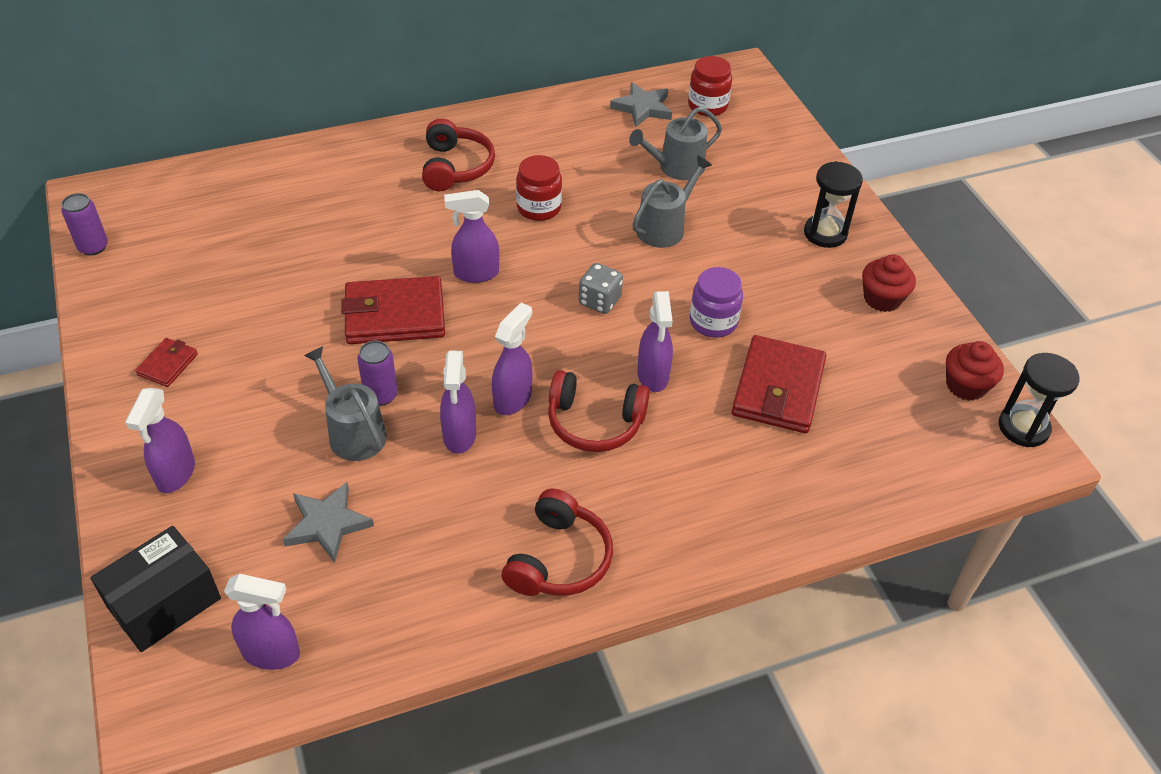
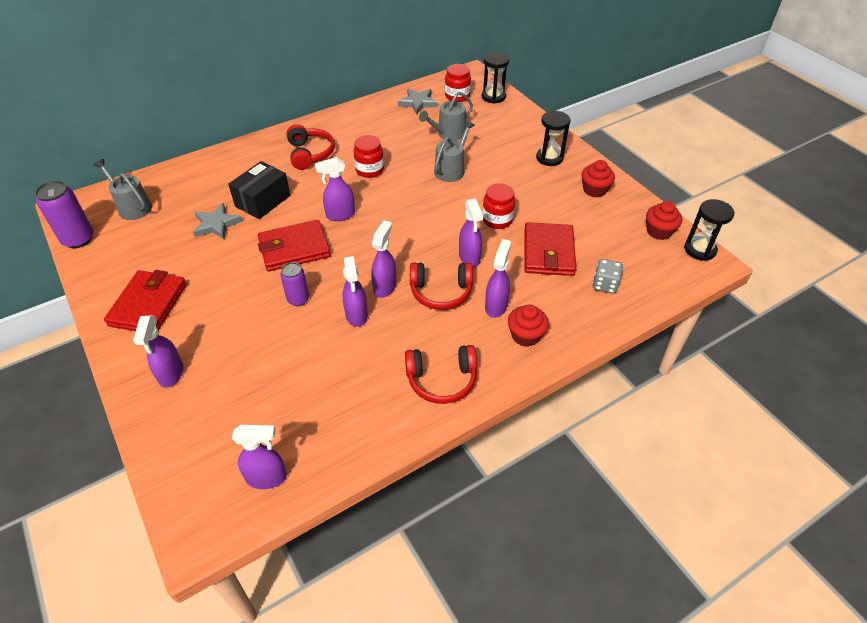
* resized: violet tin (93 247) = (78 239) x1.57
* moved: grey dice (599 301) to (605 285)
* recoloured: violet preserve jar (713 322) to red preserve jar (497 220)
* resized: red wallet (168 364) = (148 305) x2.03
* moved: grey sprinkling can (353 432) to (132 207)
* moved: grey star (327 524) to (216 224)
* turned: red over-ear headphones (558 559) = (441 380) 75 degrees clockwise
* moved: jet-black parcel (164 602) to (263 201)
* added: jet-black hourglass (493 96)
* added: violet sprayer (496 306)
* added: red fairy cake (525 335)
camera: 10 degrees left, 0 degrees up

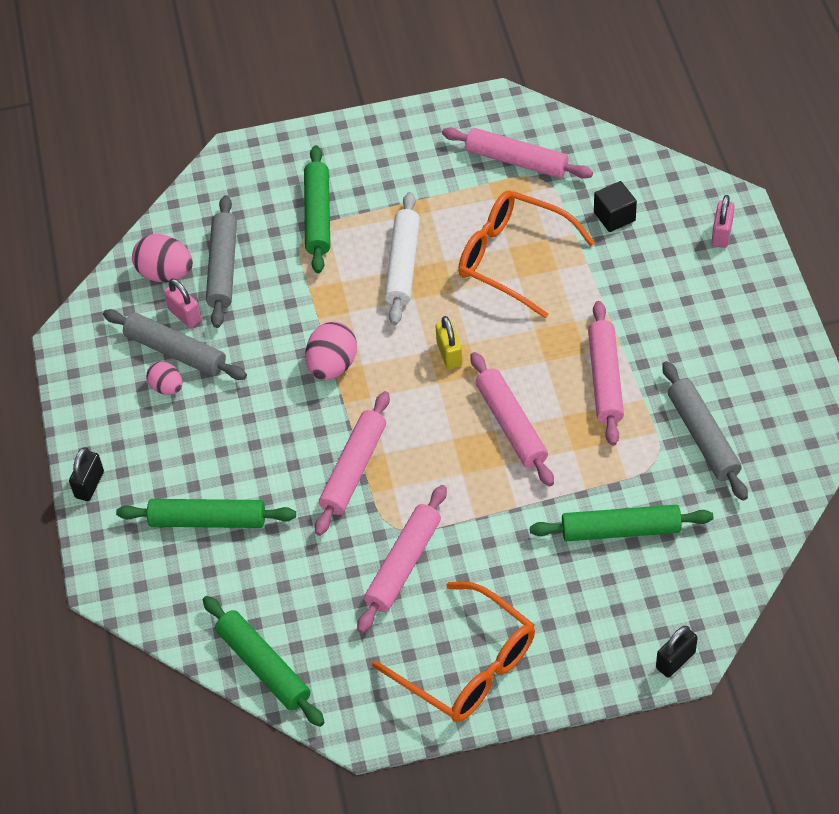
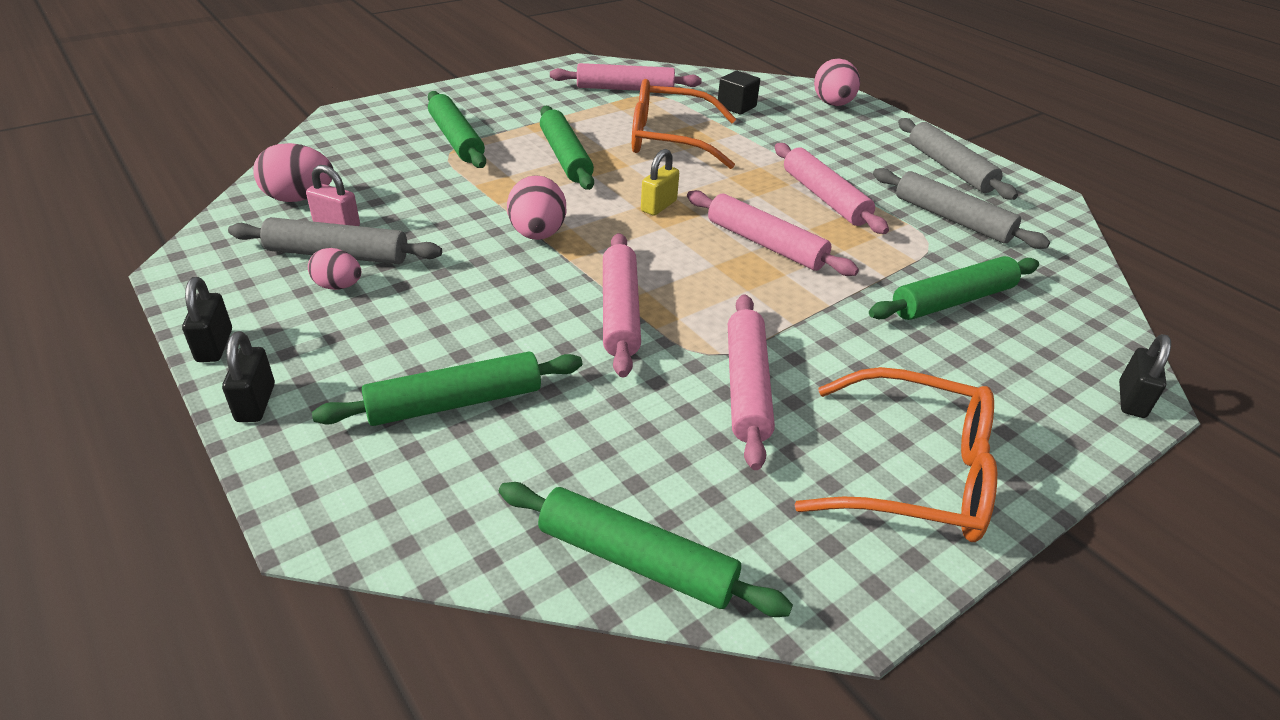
* recoloured: snow-white pastry roller (403 265) to emerald pastry roller (565 157)
* moved: grey pastry roller (223 268) to (949 168)
* replaced: rosy small lock (721 234) to rosy toy egg (833 104)
* turned: golden small lock (449 354) = (658 206) 75 degrees clockwise
* added: jet-black small lock (214 346)
camera: 30 degrees left, 15 degrees down

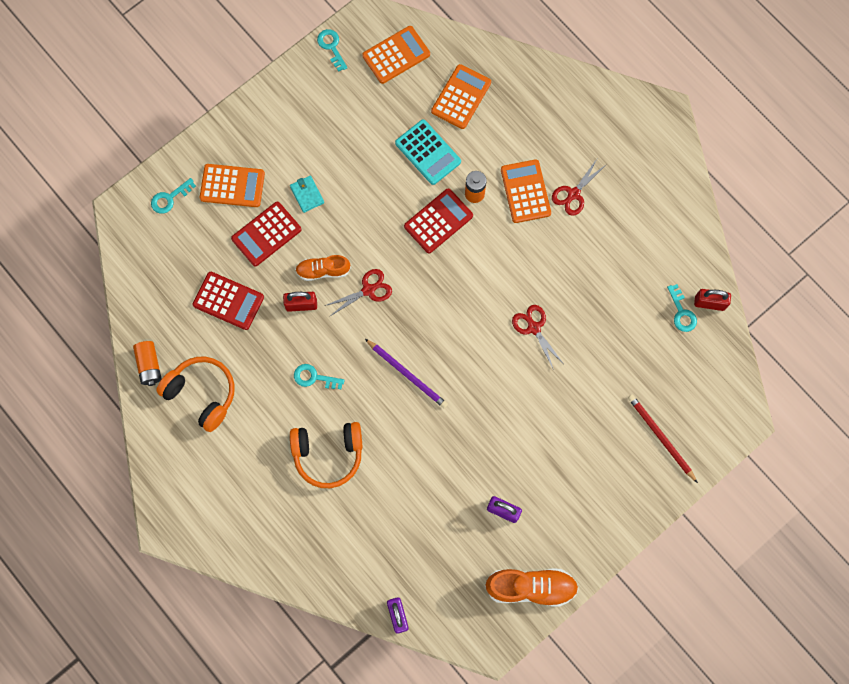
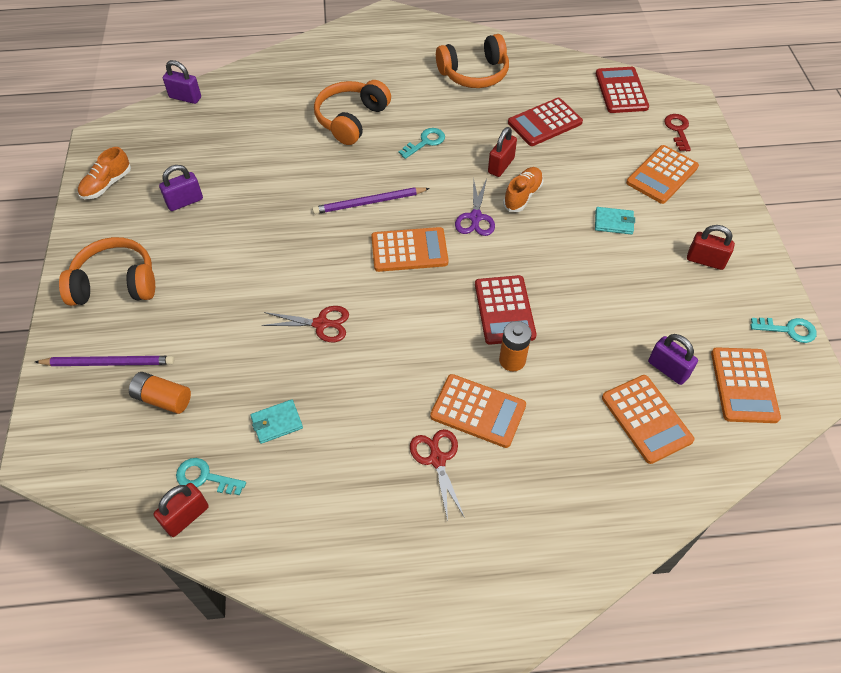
* removed: turquoise pocket calculator (428 152)
* recoloured: turquoise latchkey (169 198) to red latchkey (678 130)
* moved: red pocket calculator (266 234) to (621 91)
* recoloured: red shears (368 290) to violet shears (475 217)
* moved: bright orange AA battery (149 365) to (163 398)
* recoloured: red wooden pencil (660 437) to violet wooden pencil (109 363)
* resized: bright orange shoe (531 587) = (107 184) x0.63
* added: red small lock (705 260)
* added: bright orange pocket calculator (409 250)
* added: bright orange over-ear headphones (115 283)
* added: violet small lock (668 369)
* added: turquoise wallet (277 423)
camera: 125 degrees right, 20 degrees down

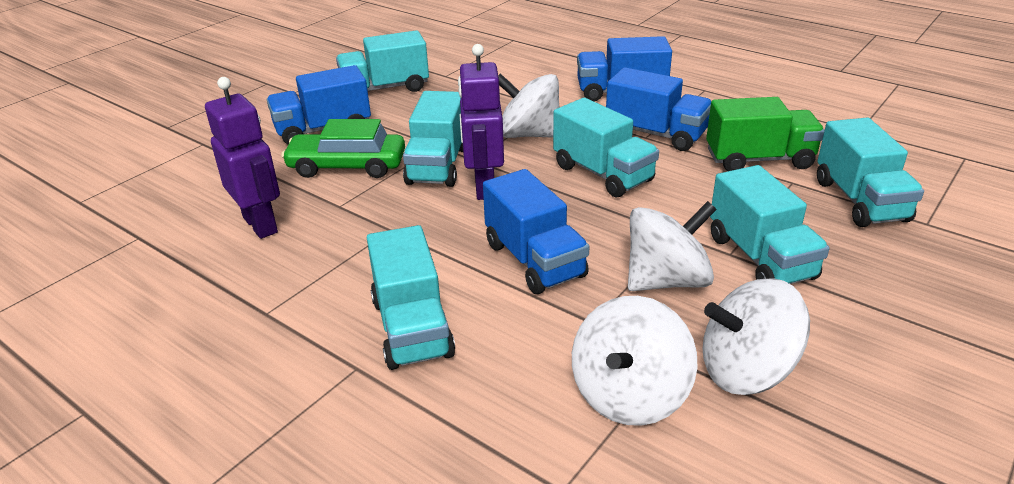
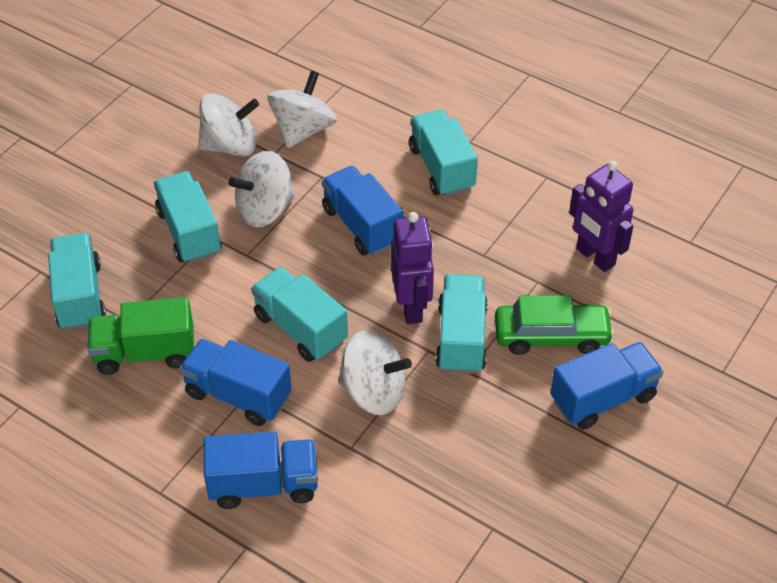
* removed: turquoise toy truck (385 88)
camera: 175 degrees right, 15 degrees up

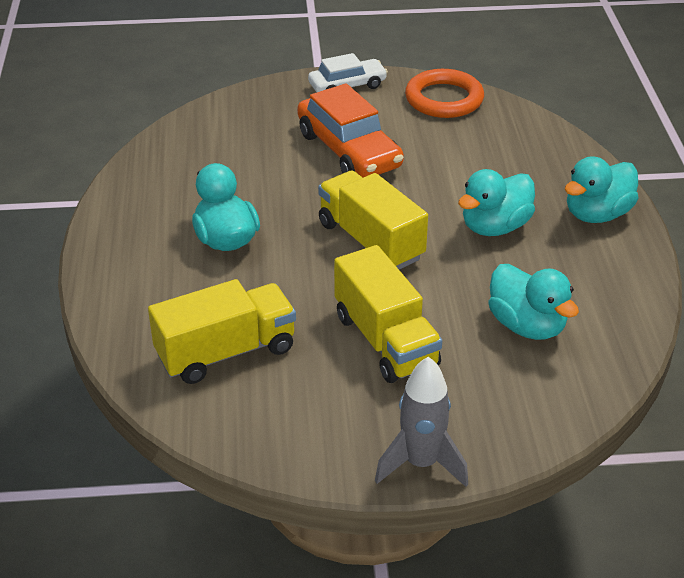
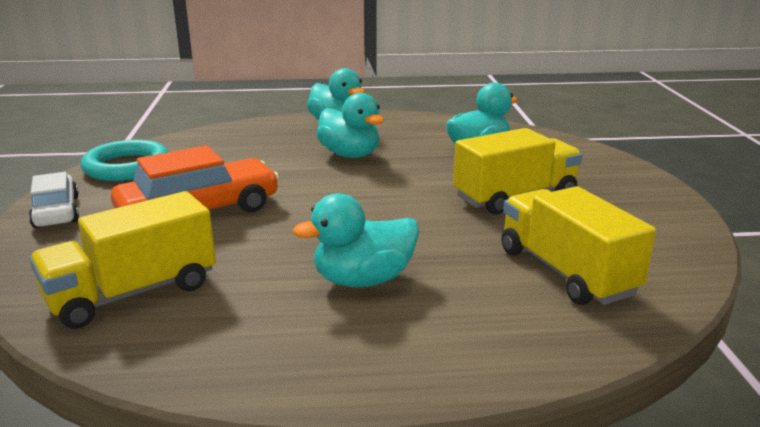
* recoloured: bright orange hoop (444 99) to turquoise hoop (127 167)
* moved: golden toy truck (370 241) to (133 293)
* removed: grey toy rocket (421 463)
camera: 90 degrees left, 15 degrees down

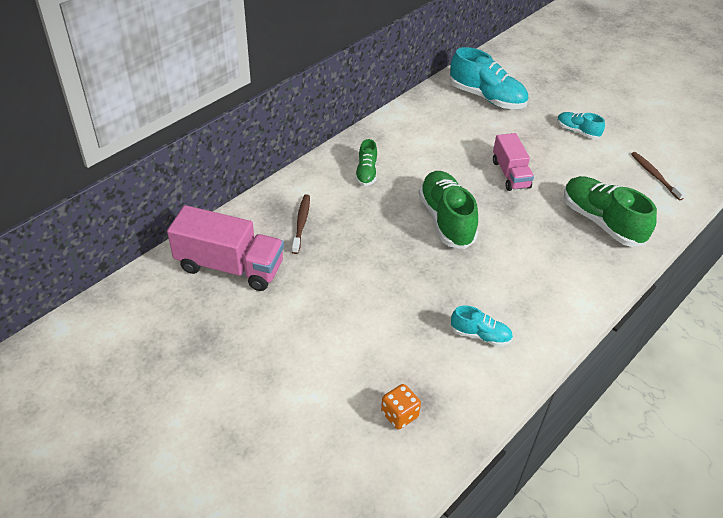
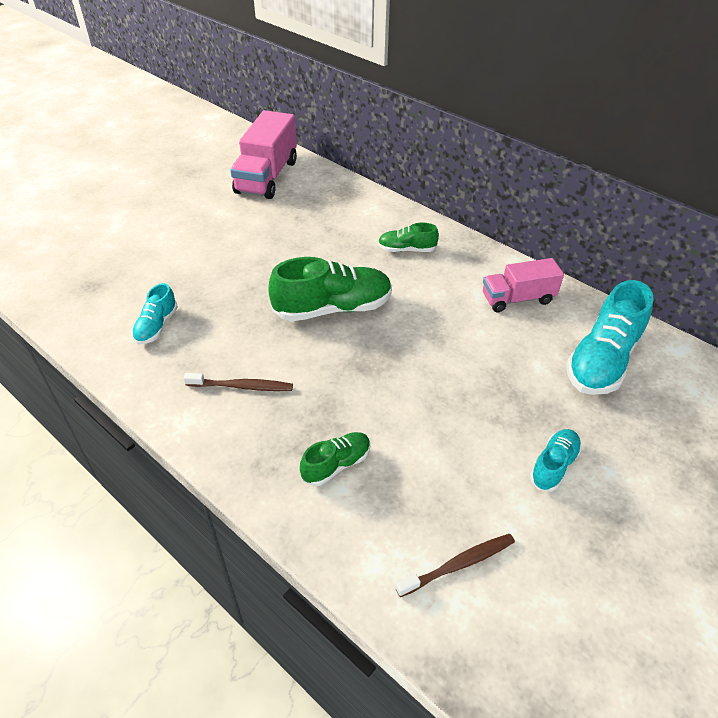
* moved: rosy toy truck (510 174) to (517 299)
* resized: emerald shoe (601 222) = (336 465) x0.54
* moved: russet toothbrush (301 223) to (241 386)
* removed: bright orange dice (399 415)
camera: 90 degrees right, 0 degrees up

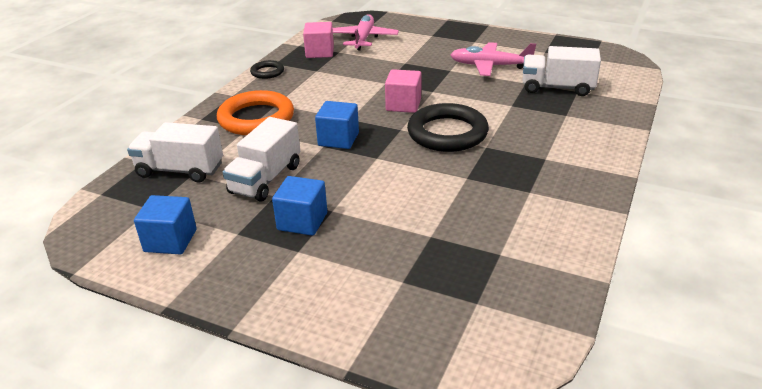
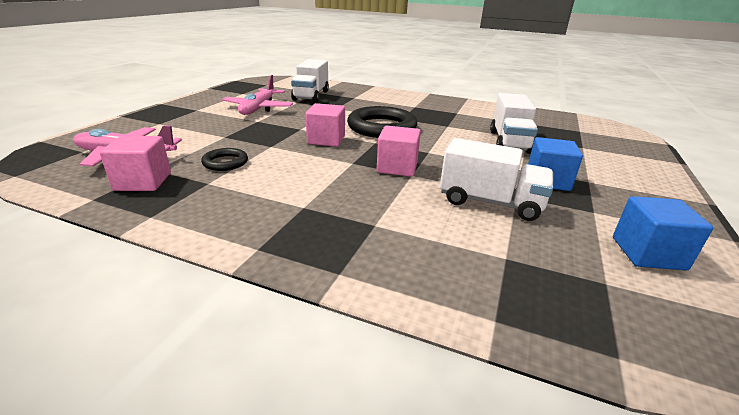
* moved: jet-black hoop (267 72) to (225 162)
* removed: bright orange hoop (256 118)
* recoloured: blue cube (338 139) to rosy cube (397 167)
* moved: snow-white toy truck (180 170) to (509 142)
camera: 95 degrees left, 5 degrees down

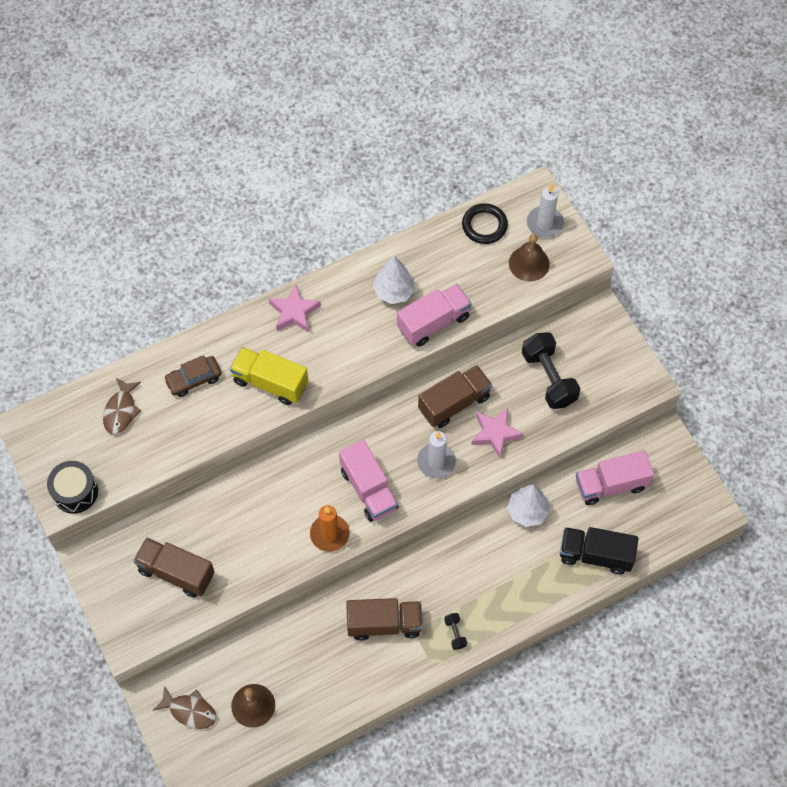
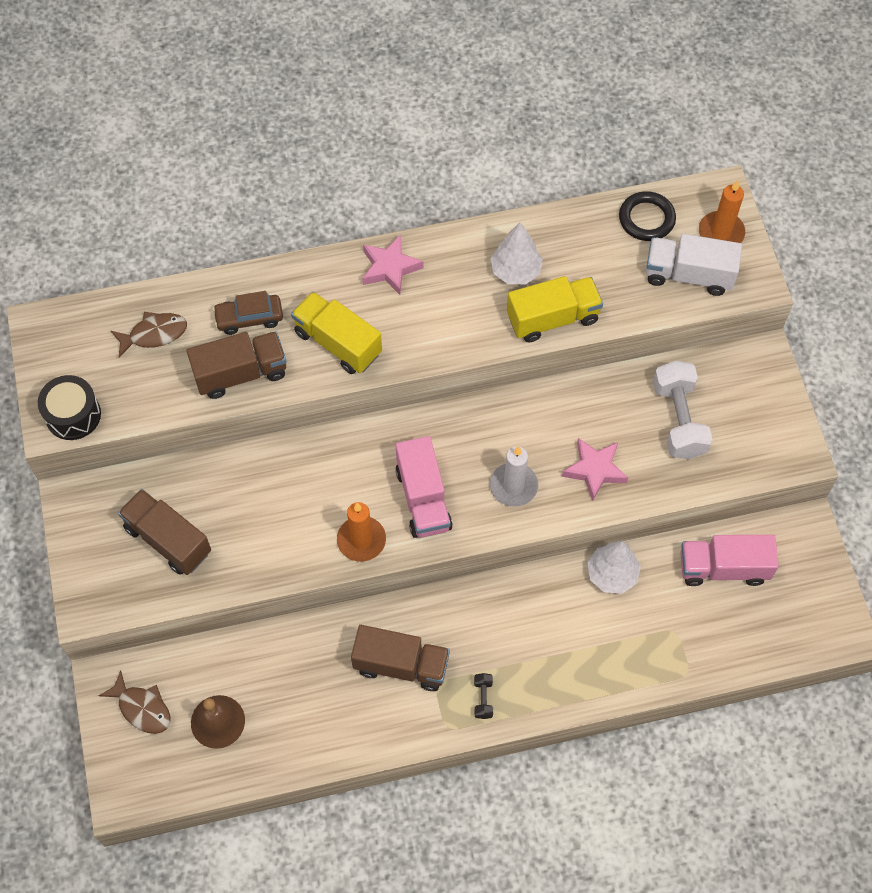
* recoloured: snow-white pillar candle (544 223) to bright orange pillar candle (721 232)
* replaced: russet hand bell (529 263) to snow-white toy truck (688 275)
* recoloured: rosy toy truck (433 322) to golden toy truck (552 318)
* recoloured: jet-black dumbbell (548 378) to snow-white dumbbell (678 420)
* moved: russet toy truck (454 403) to (240 373)
* turned: russet toy fish (121 411) = (154 334) 135 degrees counterclockwise
* removed: jet-black toy truck (595 555)
camera: 15 degrees right, 0 degrees up

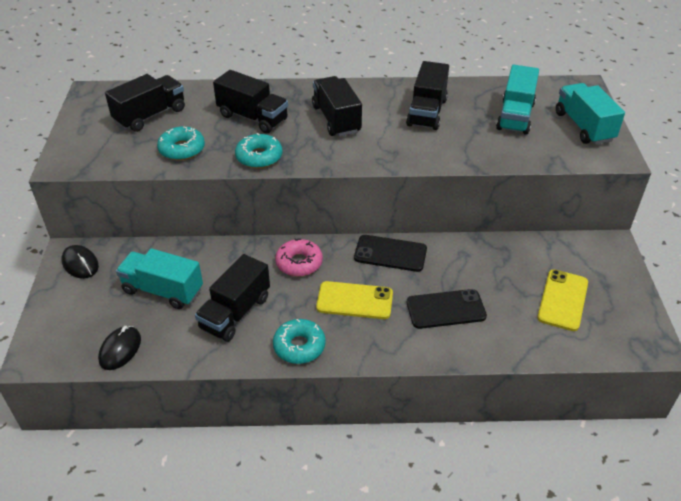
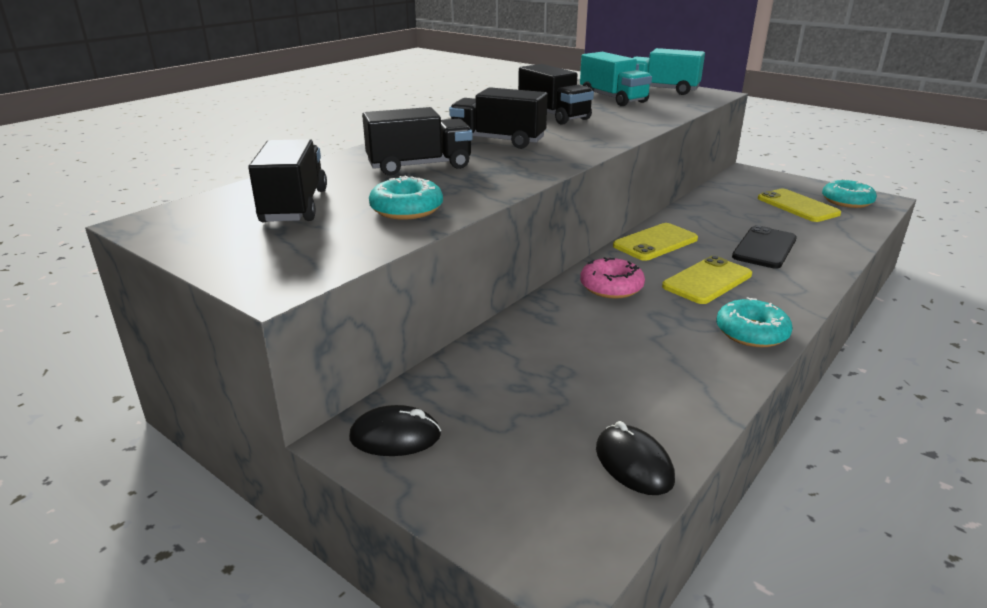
* moved: turquoise doughnut (259 157) to (847 201)
* recoloured: jet-black phone (390 253) to golden phone (655 242)
* removed: turquoise toy truck (163 290)
* removed: jet-black toy truck (235 313)
camera: 50 degrees left, 15 degrees down

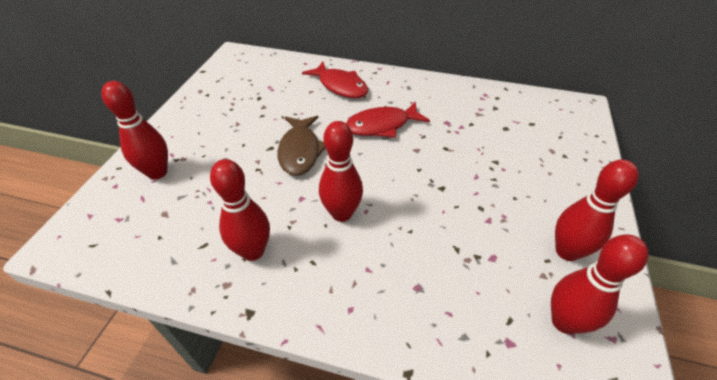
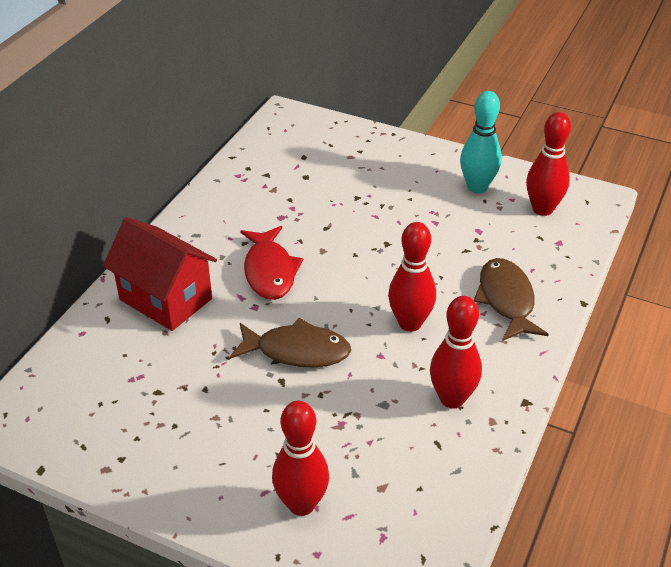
* replaced: red toy fish (340 86) to red toy house (165 299)
* recoloured: red tenpin (567 251) to turquoise tenpin (477 187)
* added: russet toy fish (506 300)
camera: 80 degrees left, 5 degrees down

